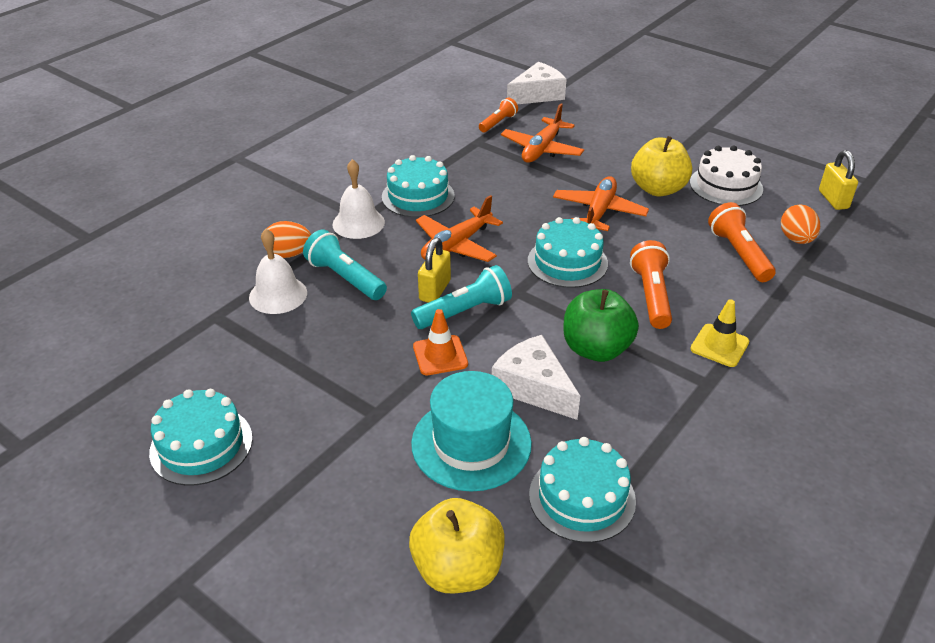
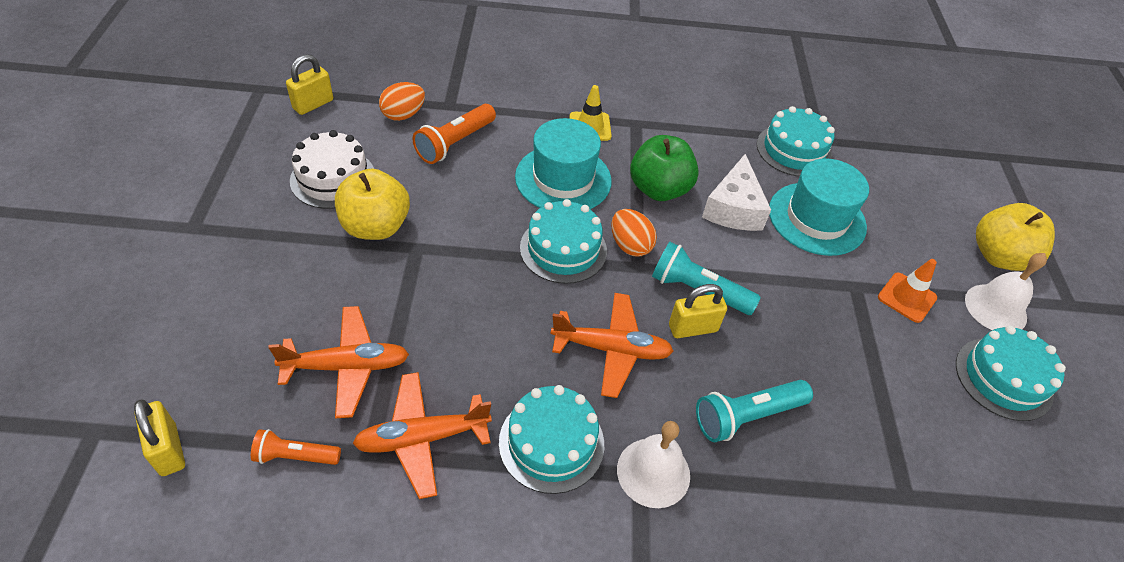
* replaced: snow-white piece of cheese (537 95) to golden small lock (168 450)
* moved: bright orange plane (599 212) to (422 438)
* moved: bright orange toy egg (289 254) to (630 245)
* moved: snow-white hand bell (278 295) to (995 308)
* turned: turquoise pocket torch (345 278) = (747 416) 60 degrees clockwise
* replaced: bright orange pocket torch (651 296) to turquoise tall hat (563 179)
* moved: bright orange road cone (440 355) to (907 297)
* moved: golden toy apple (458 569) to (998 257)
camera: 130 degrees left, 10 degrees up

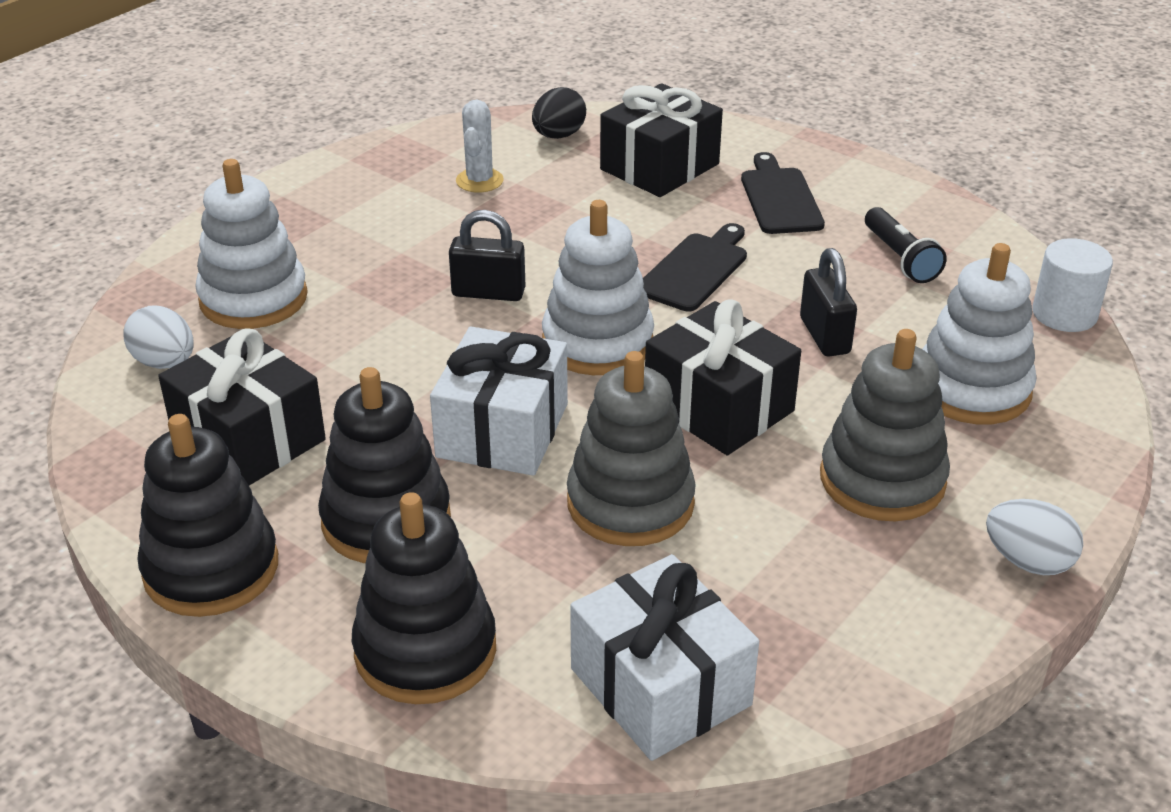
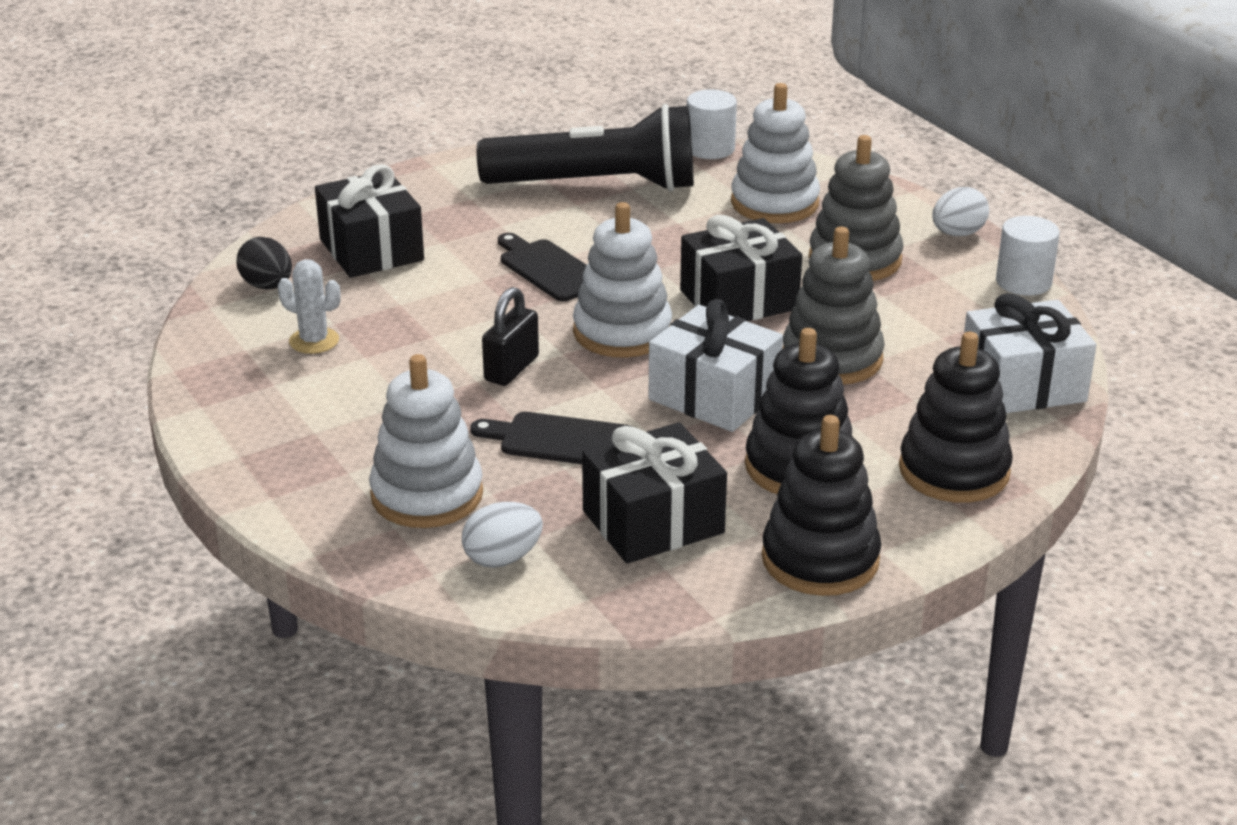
* moved: jet-black bread board (780 198) to (561 441)
* resized: jet-black pocket torch (900 258) = (597 185) x2.27
* removed: jet-black small lock (824 336)
* added: snow-white cylinder (1023 282)
camera: 70 degrees left, 5 degrees down

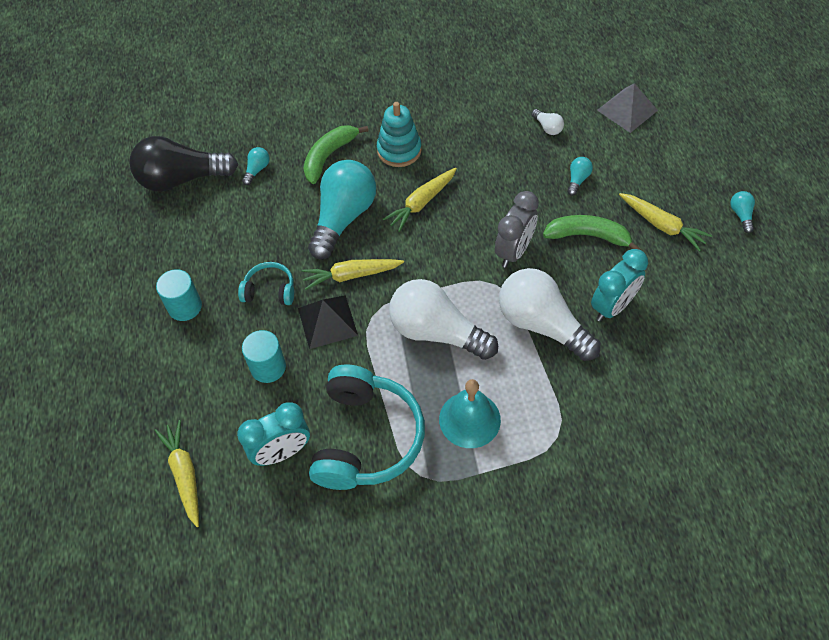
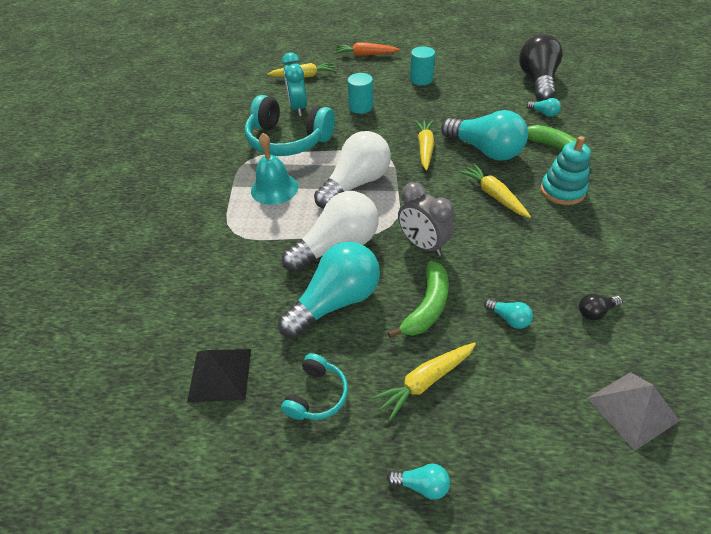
* recoloured: snow-white lightbulb (547 127) to jet-black lightbulb (595 312)
* replaced: turquoise alarm clock (612 306) to turquoise lightbulb (336 301)
* moved: turquoise over-ear headphones (270 290) to (317 395)
* moved: jet-black pyramid (327 321) to (220 374)
* added: bright orange carrot (365 55)
camera: 105 degrees right, 10 degrees down

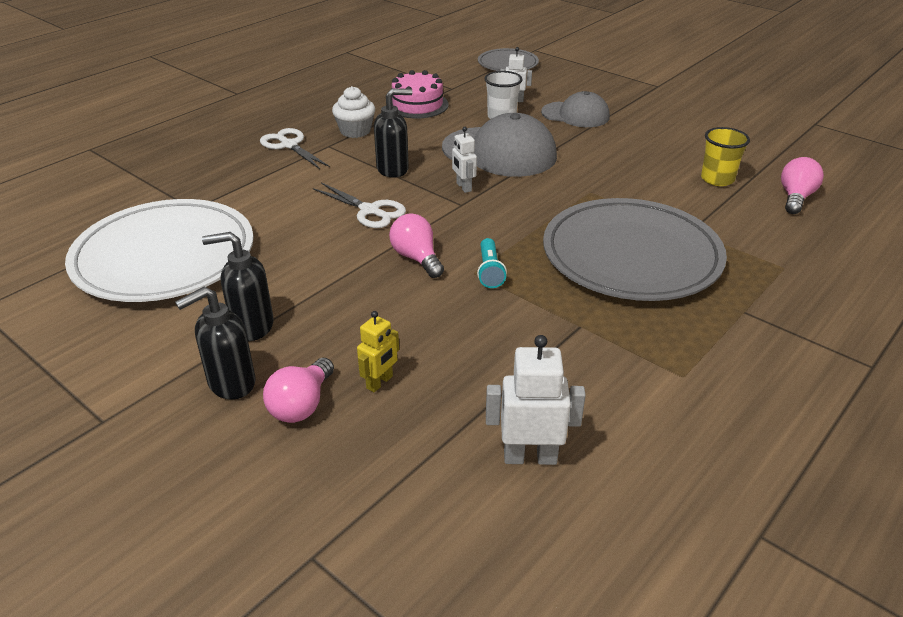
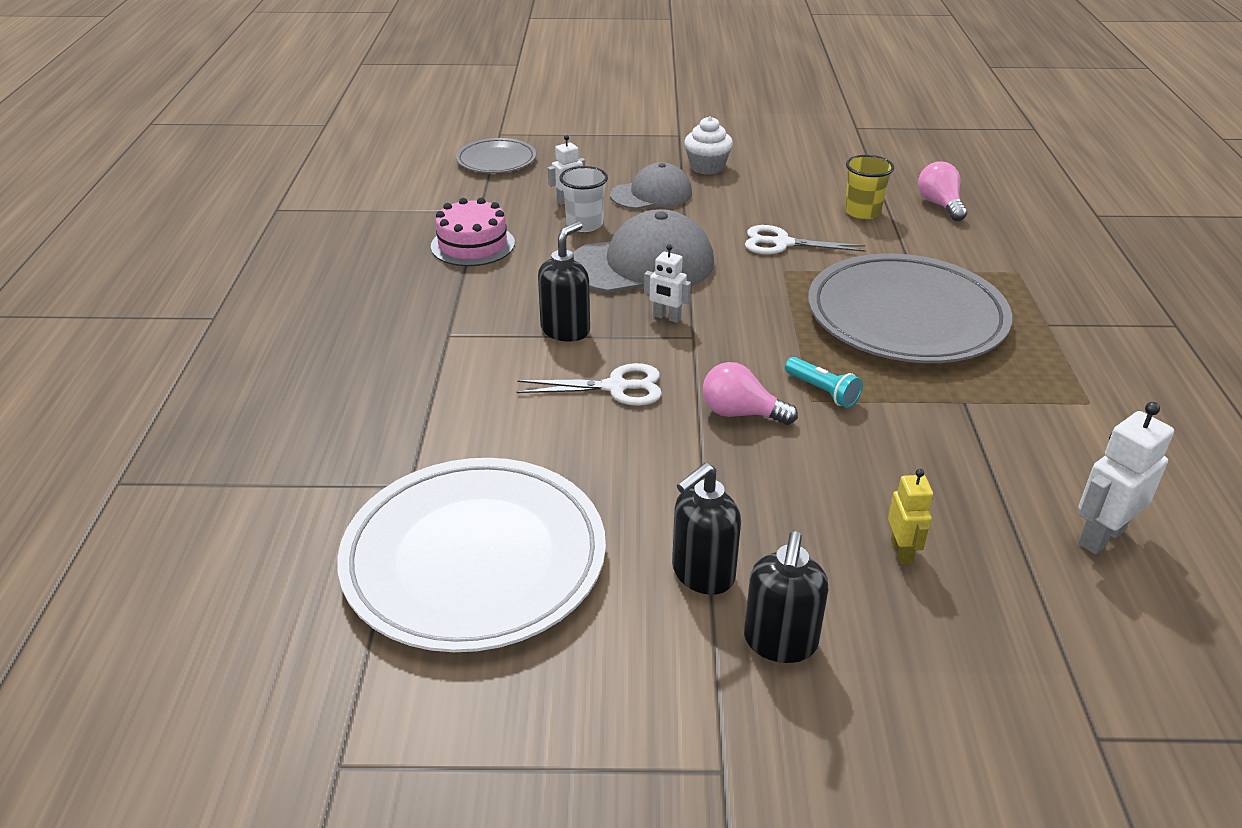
* moved: snow-white fairy cake (355 131) to (707 167)
* moved: snow-white shears (289 145) to (782 243)
* removed: rosy lightbulb (302 405)
camera: 40 degrees left, 0 degrees up

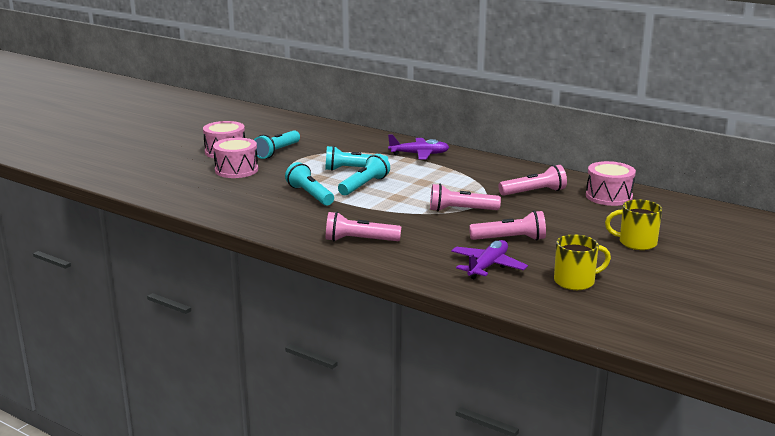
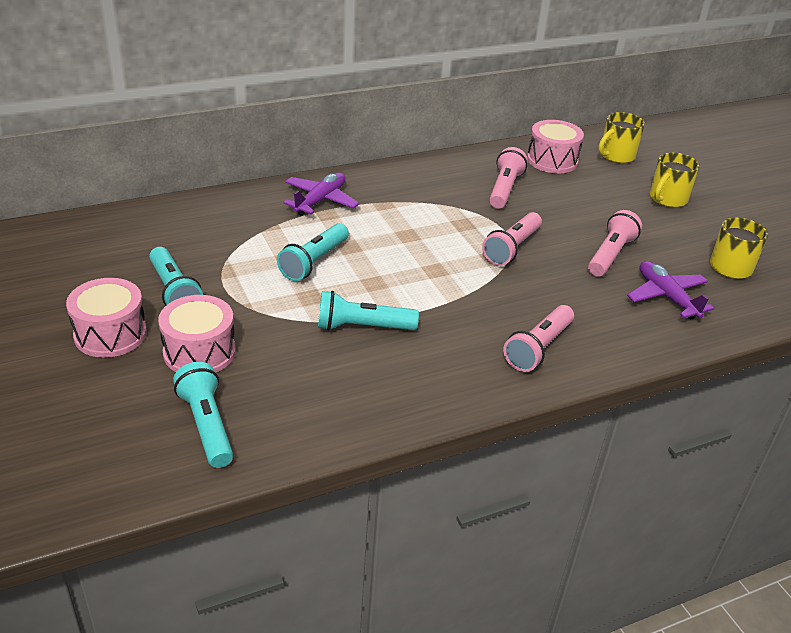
* moved: turquoise pocket torch (364 185) to (206 425)
* added: golden tea mug (616 156)
camera: 60 degrees left, 15 degrees up

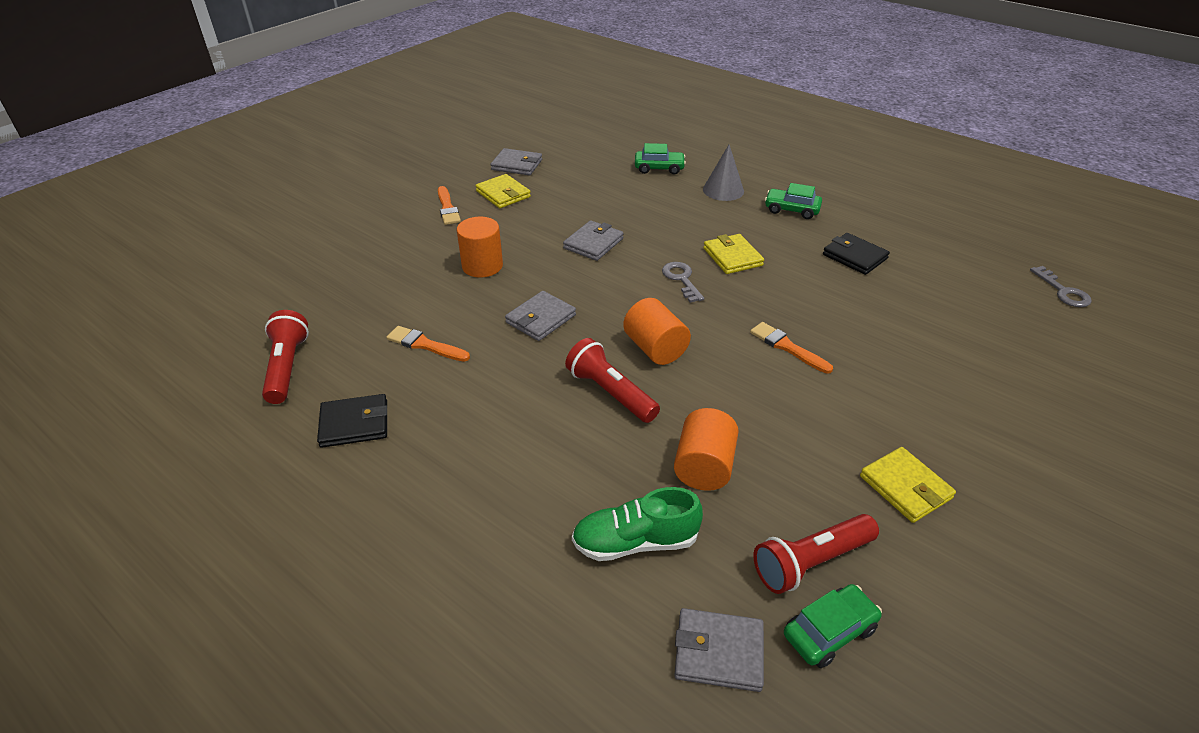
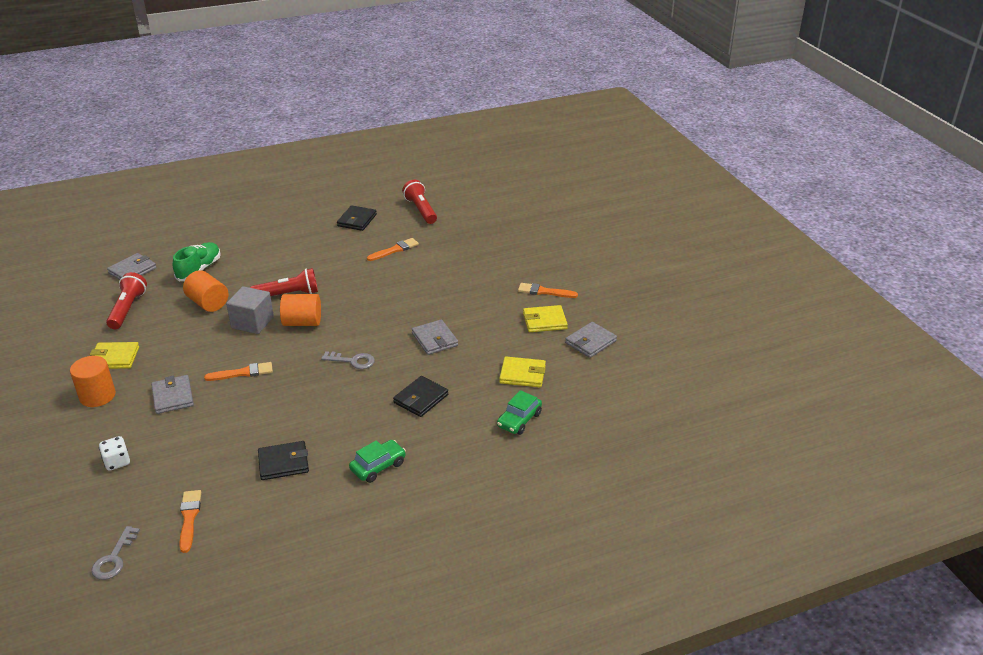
* removed: grey solid cone (723 190)
* moved: bright orange cylinder (482 266) to (97 396)
* moved: golden wallet (732 257) to (522 374)
* turned: grey latchkey (1063 291) = (114 558) 90 degrees counterclockwise
* moved: grey wallet (541 319) to (173 396)
* turned: red pocket torch (287 367) = (421 210) 135 degrees counterclockwise
* removed: emerald car (829 631)
* added: grey cube (252 322)
* added: jet-black wallet (421 399)
* added: snow-white dice (117 462)
* added: bright orange brush (189 518)
camera: 120 degrees right, 5 degrees down

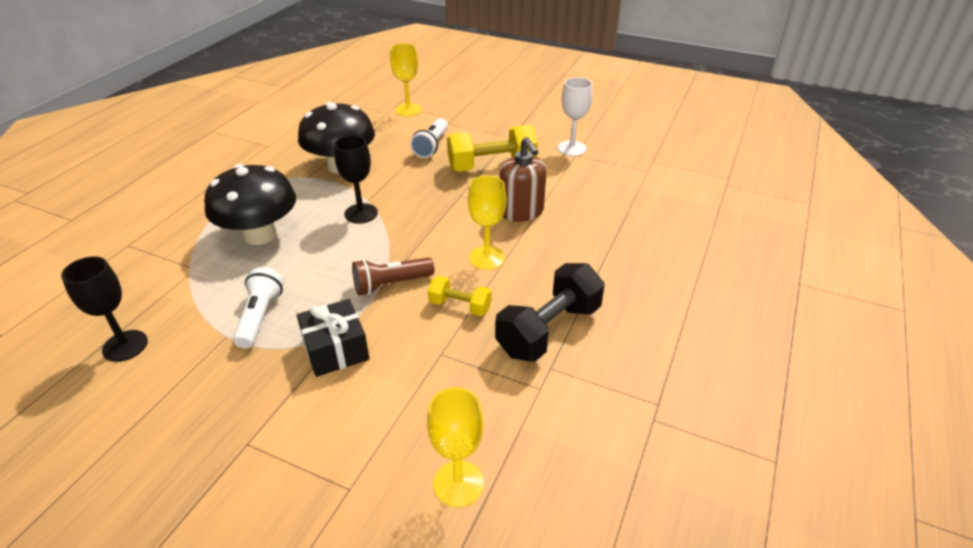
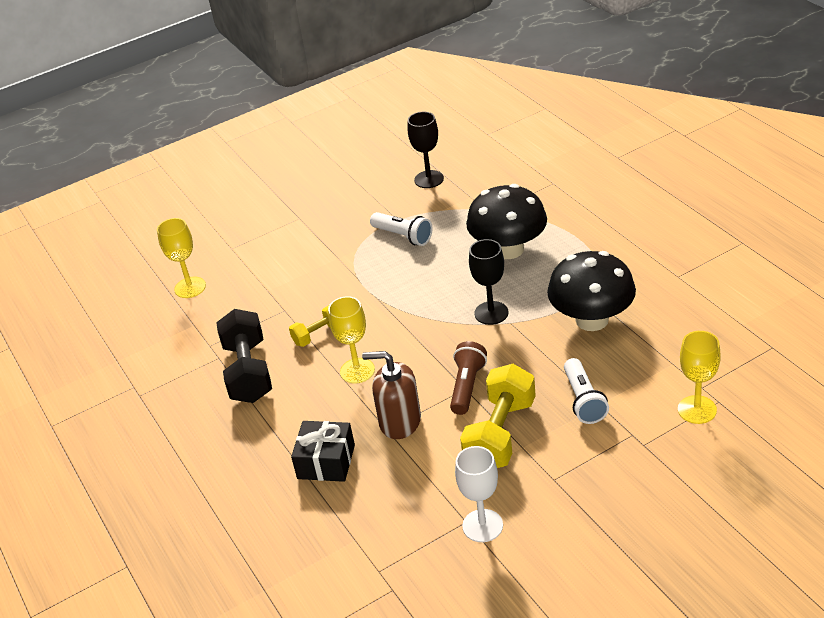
* turned: snow-white pocket torch (431 146) = (583 400) 150 degrees counterclockwise
* moved: russet pocket torch (391 284) to (467 386)
* moved: jet-black wrapped gift (335 349) to (326 462)
camera: 130 degrees right, 0 degrees up

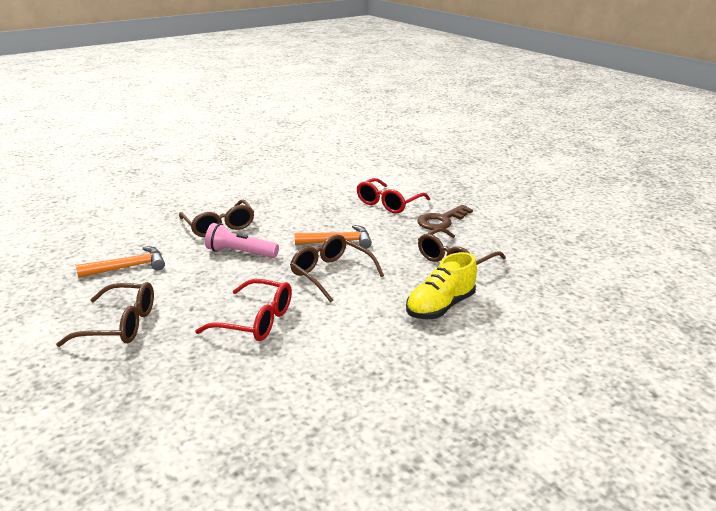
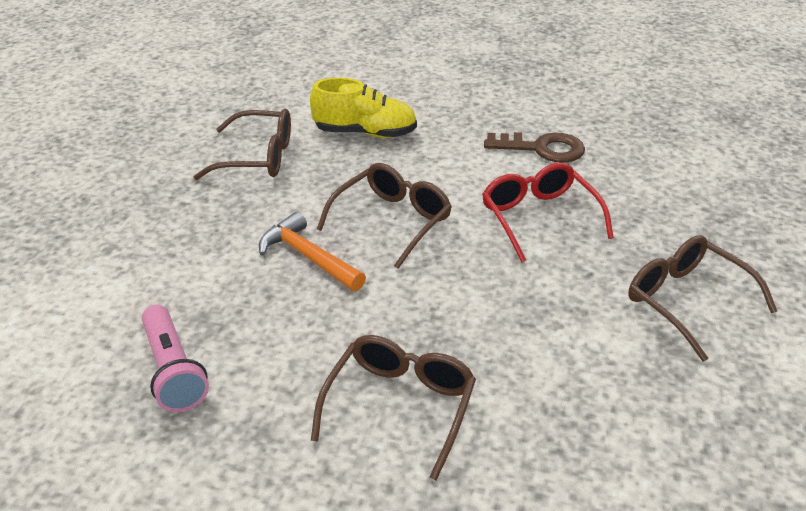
* removed: red eyeglasses (388 203)
* moved: russet latchkey (441 220) to (542 149)
* moved: rosy pocket torch (240 253) to (173 371)
* turned: russet eyeglasses (331 274) = (392 221) 150 degrees counterclockwise
* removed: bright orange claw hammer (128 267)
camera: 130 degrees left, 10 degrees up

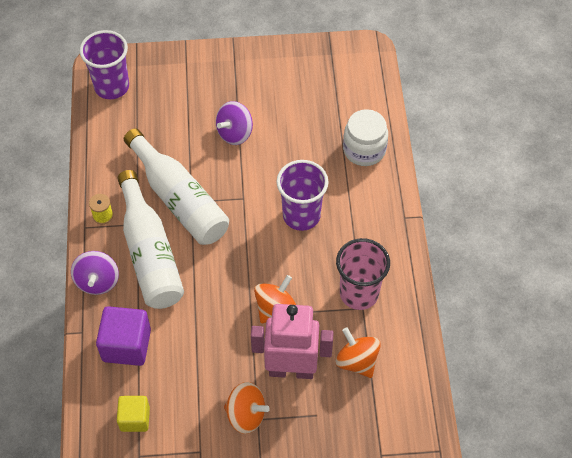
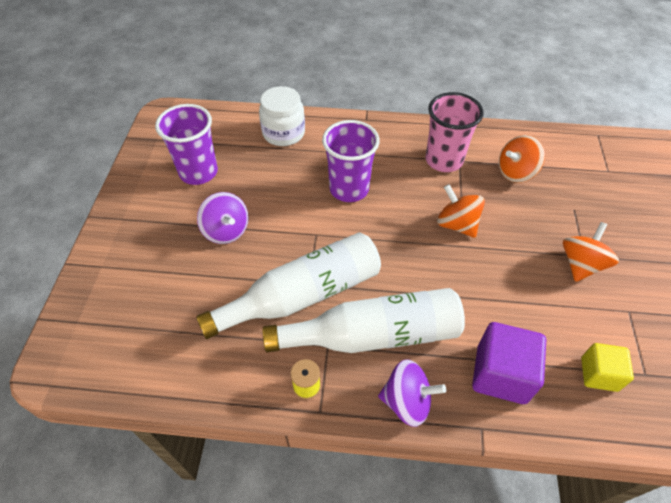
* moved: violet tumbler (112 87) to (198 172)
* removed: rosy toy robot (291 369)
camera: 80 degrees left, 5 degrees down

